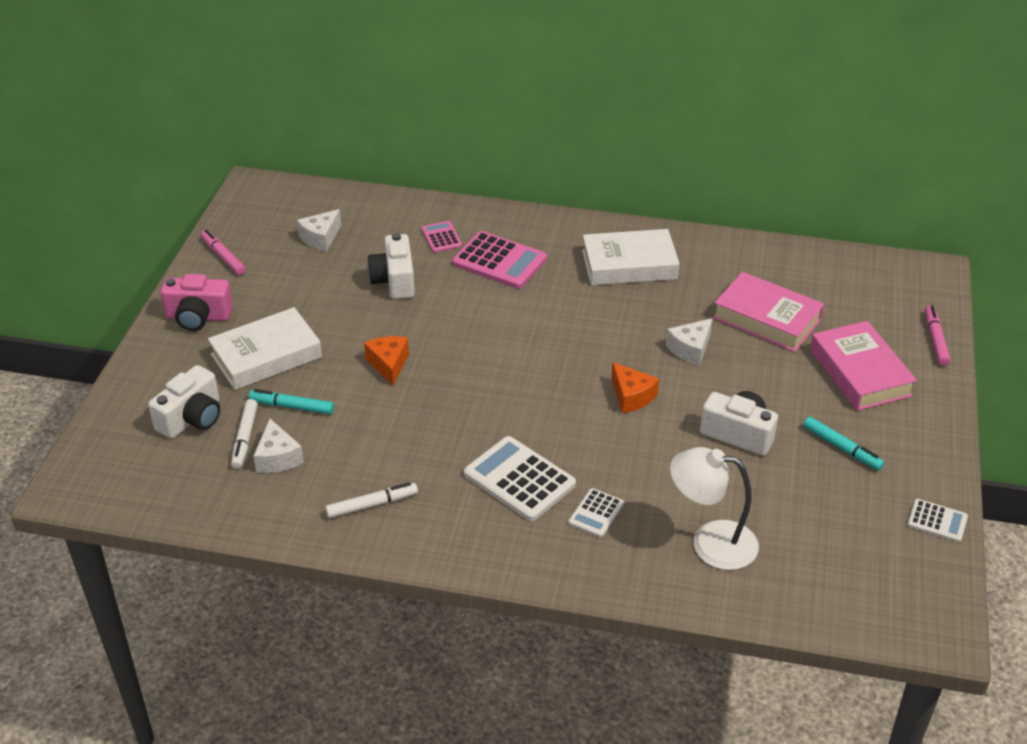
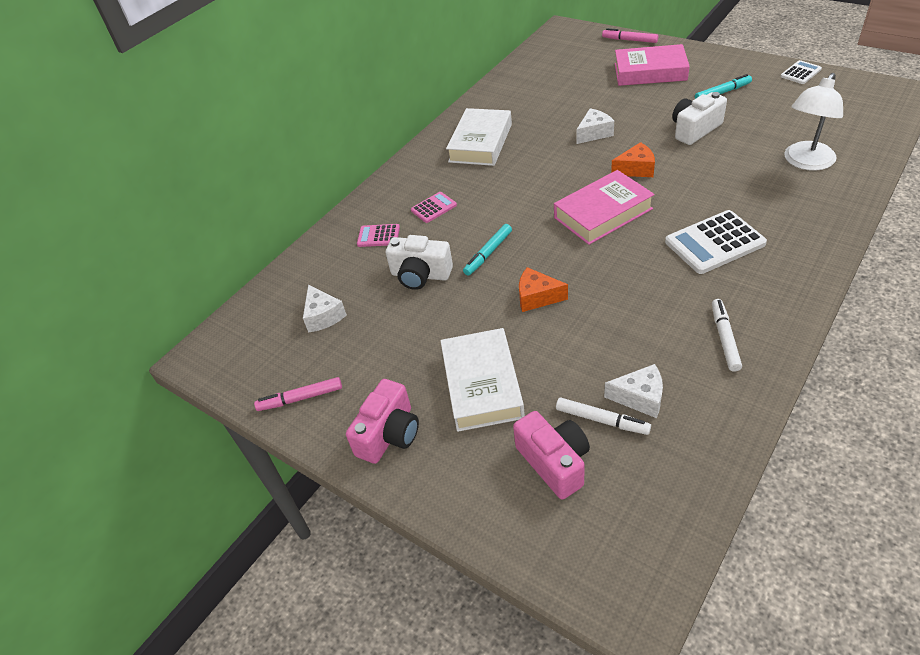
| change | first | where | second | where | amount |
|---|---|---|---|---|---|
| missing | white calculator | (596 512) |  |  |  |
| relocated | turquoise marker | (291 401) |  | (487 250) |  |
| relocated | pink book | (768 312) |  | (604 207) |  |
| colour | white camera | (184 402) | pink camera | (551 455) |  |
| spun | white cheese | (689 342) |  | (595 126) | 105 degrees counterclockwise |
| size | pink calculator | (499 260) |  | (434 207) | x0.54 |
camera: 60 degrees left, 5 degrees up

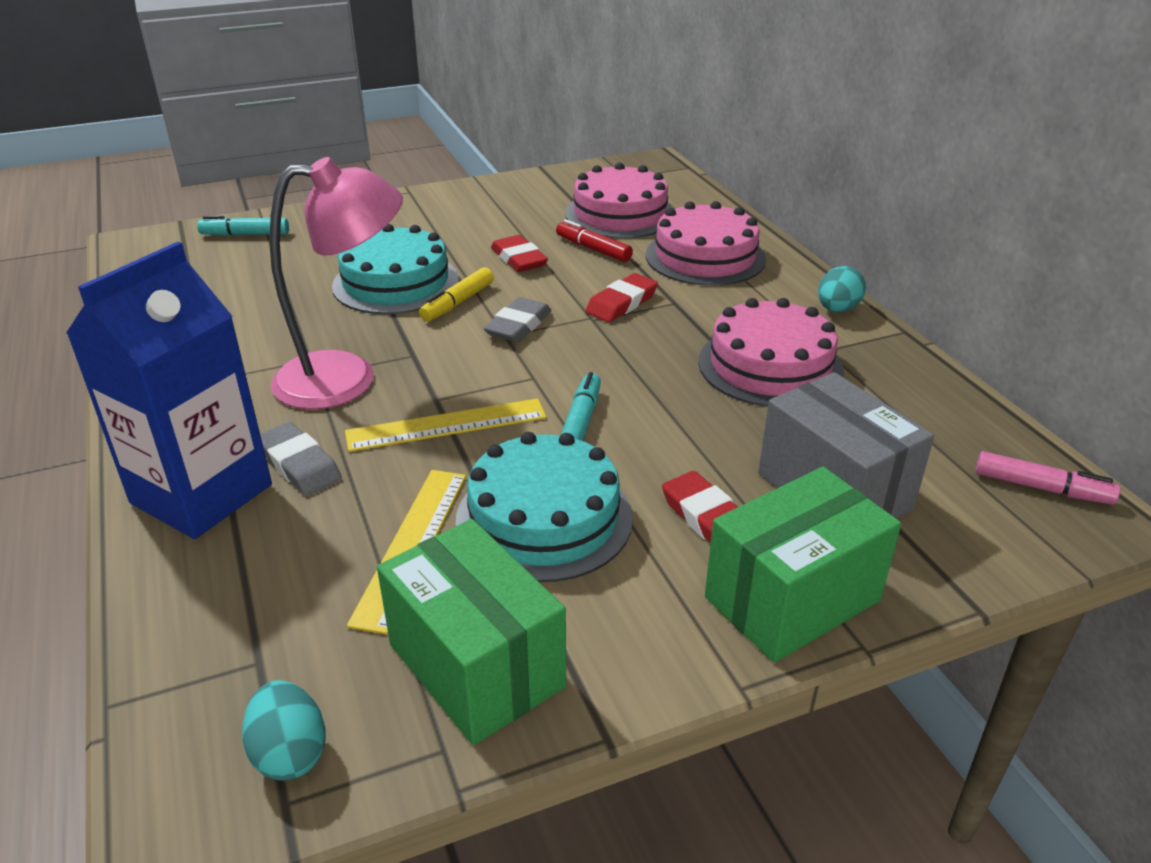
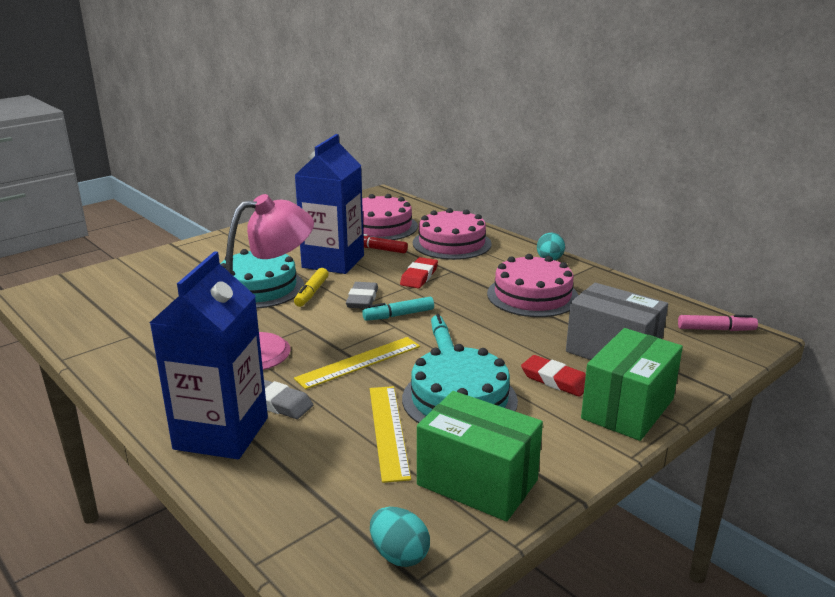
| change | first | where | second | where | amount |
|---|---|---|---|---|---|
| relocated | turquoise marker | (243 226) |  | (398 309) |  |
| exchanged | red eraser | (519 253) | blue carton | (329 204) |  |
camera: 20 degrees left, 10 degrees down

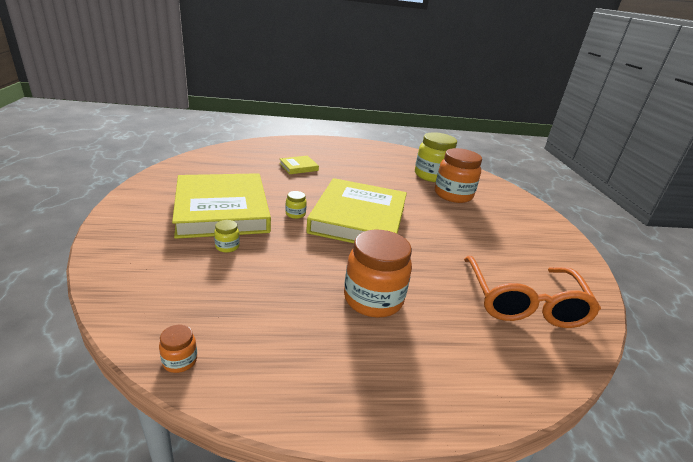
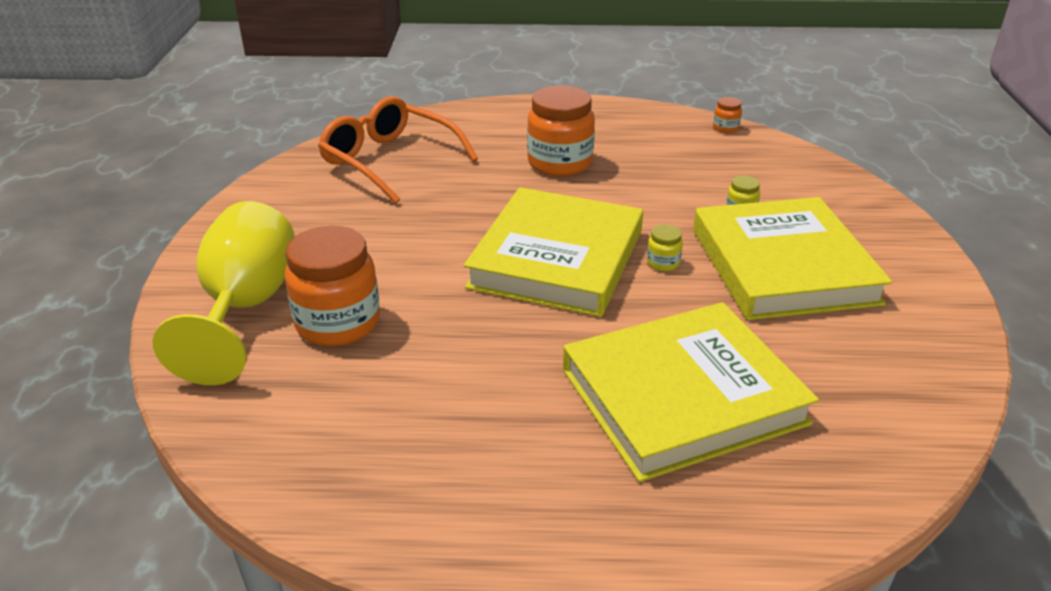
| change | first | where | second | where | amount |
|---|---|---|---|---|---|
| missing | yellow jar | (436 157) |  |  |  |
| appeared |  |  | yellow goblet | (224 293) |  |
| spun | orange glasses | (532 292) |  | (398 150) | 60 degrees counterclockwise |
| size | yellow book | (299 165) |  | (691 392) | x2.45 |
camera: 170 degrees left, 5 degrees up

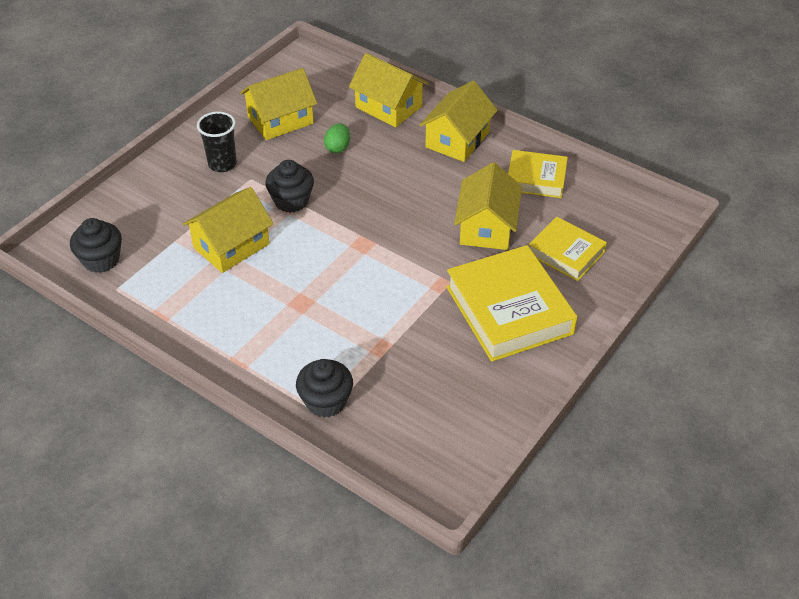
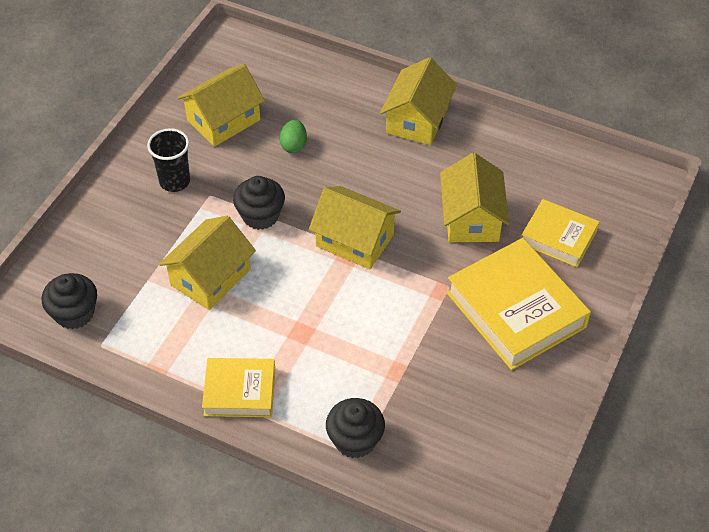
| change | first | where | second | where | amount |
|---|---|---|---|---|---|
| relocated | yellow house | (388 90) |  | (355 228) |  |
| relocated | yellow book | (538 174) |  | (238 387) |  |
camera: 10 degrees left, 5 degrees up

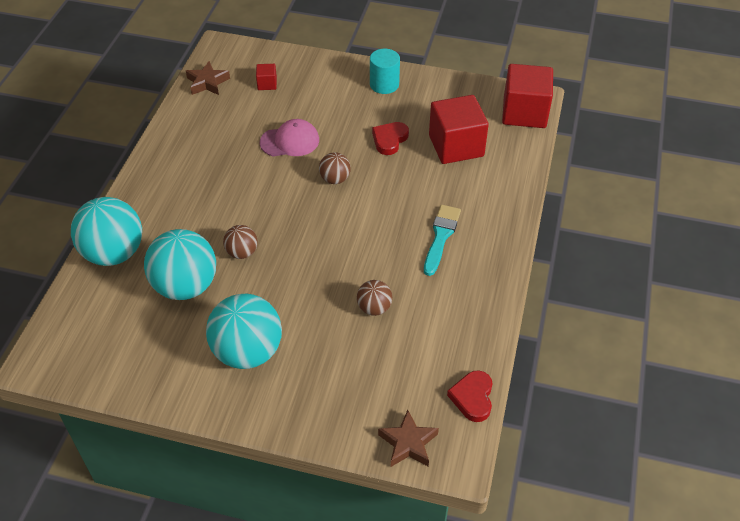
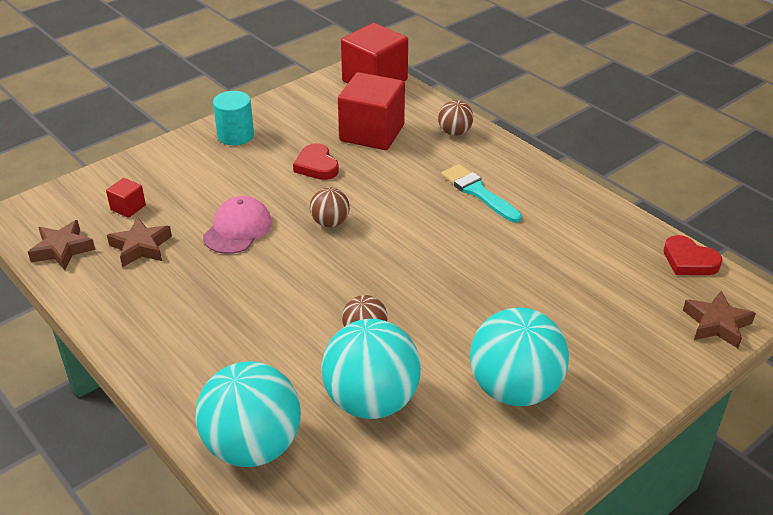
| change | first | where | second | where | amount |
|---|---|---|---|---|---|
| appeared |  |  | brown star | (139 242) |  |
| relocated | brown ball | (374 298) |  | (455 118) |  |
camera: 55 degrees left, 10 degrees down

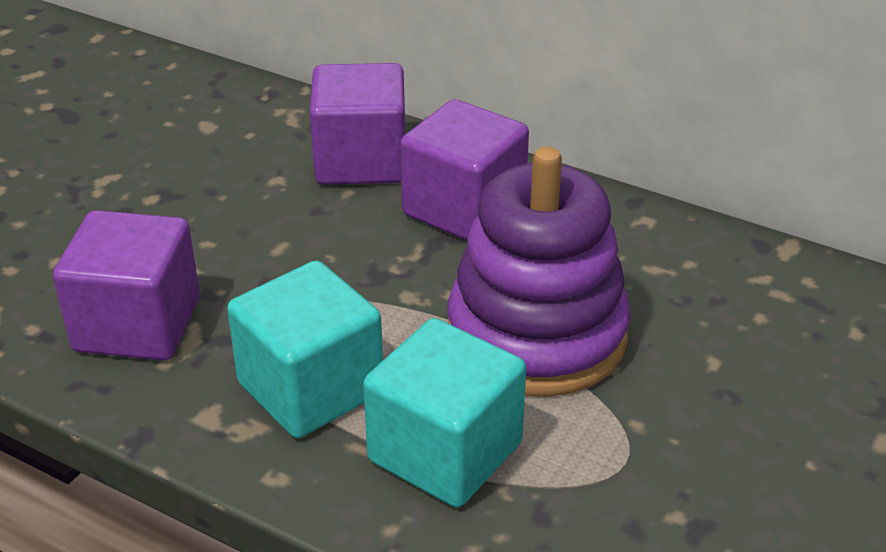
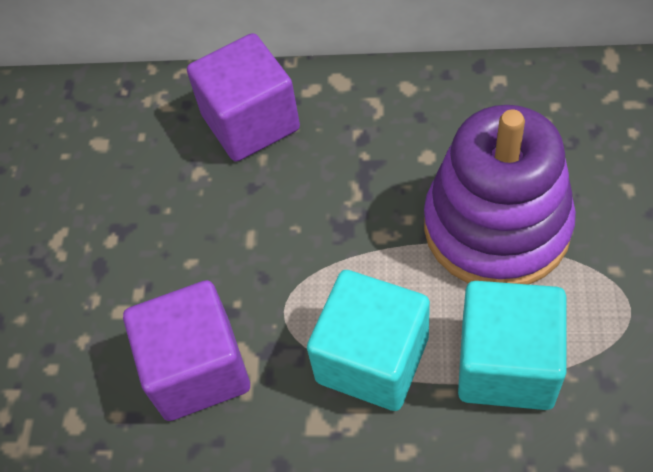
| change | first | where | second | where | amount |
|---|---|---|---|---|---|
| missing | purple cube | (464 169) |  |  |  |
camera: 20 degrees left, 20 degrees up

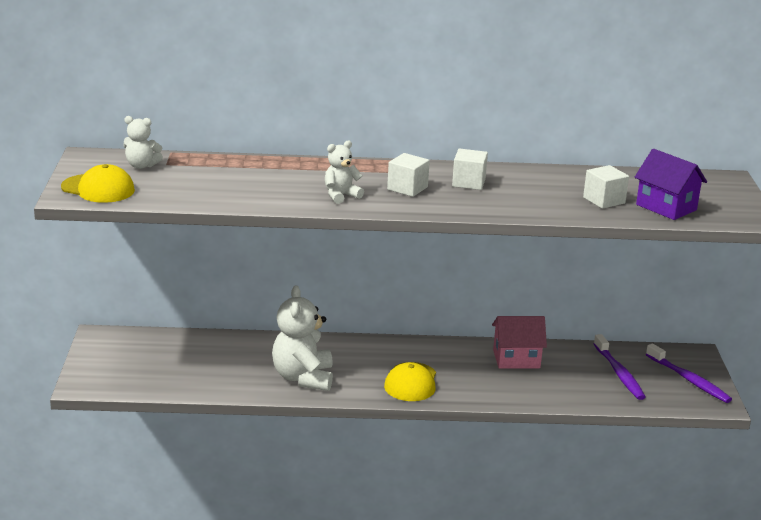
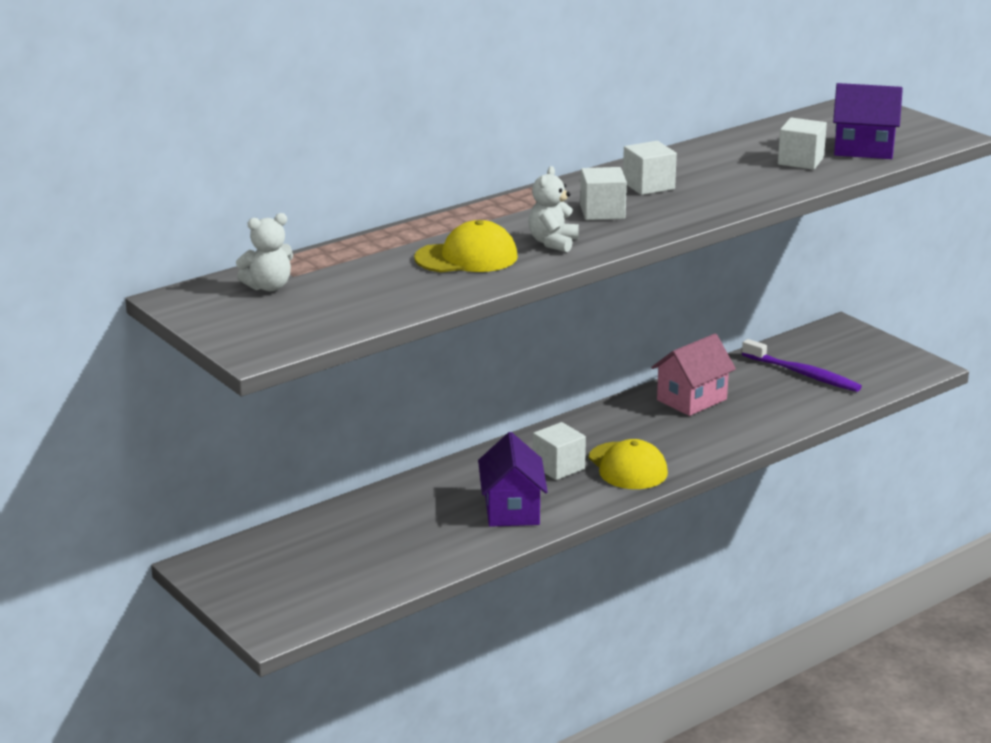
| change | first | where | second | where | amount |
|---|---|---|---|---|---|
| missing | purple toothbrush | (689 373) |  |  |  |
| appeared |  |  | white cube | (559 451) |  |
| relocated | yellow cap | (98 183) |  | (466 246) |  |
| exchanged | white teddy bear | (302 338) | purple house | (513 479) |  |
camera: 35 degrees left, 0 degrees up

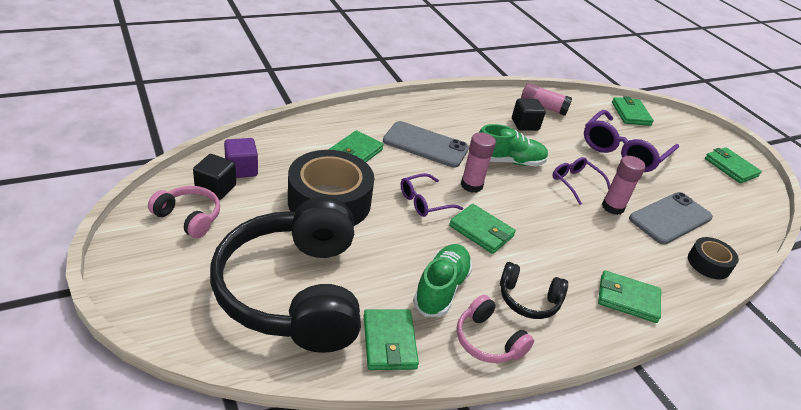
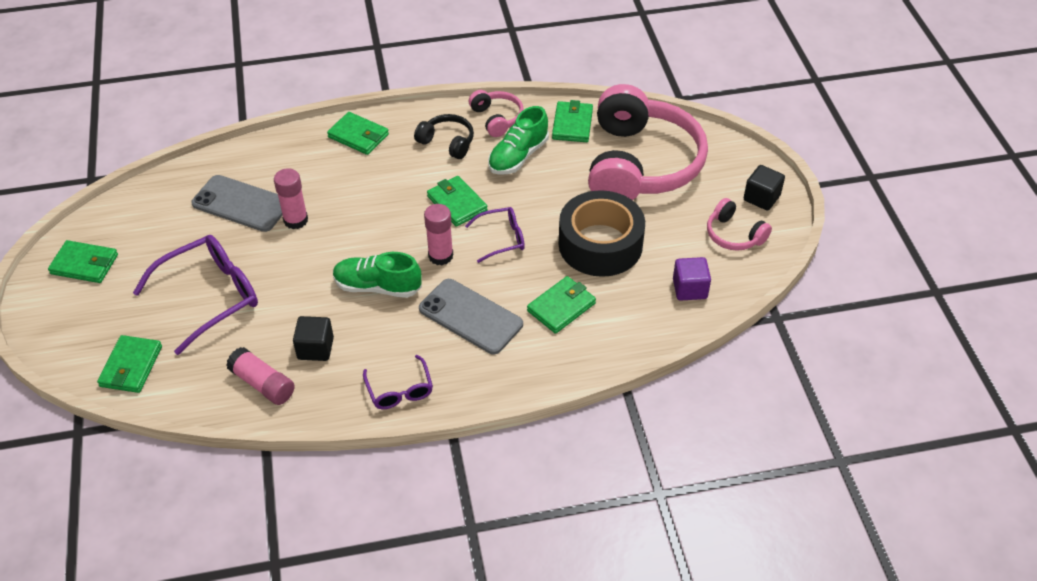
| change | first | where | second | where | amount |
|---|---|---|---|---|---|
| missing | black tape | (713 258) |  |  |  |
| relocated | black cube | (214 177) |  | (764 188) |  |
| relocated | purple glasses | (581 181) |  | (398 382) |  |
| colour | black headphones | (285 275) | pink headphones | (648 142) |  |
| spun | grey phone | (671 218) |  | (236 203) | 45 degrees clockwise |
| spun | green wallet | (733 165) |  | (83 261) | 60 degrees counterclockwise |
camera: 160 degrees left, 10 degrees up

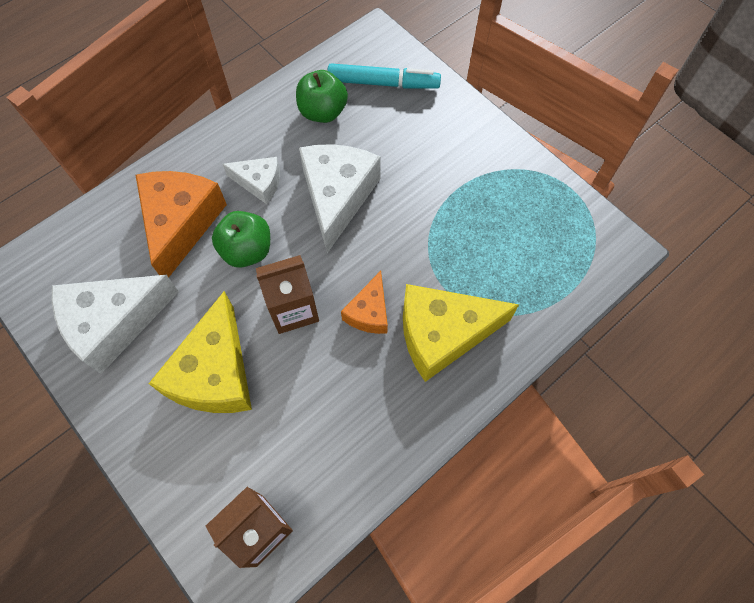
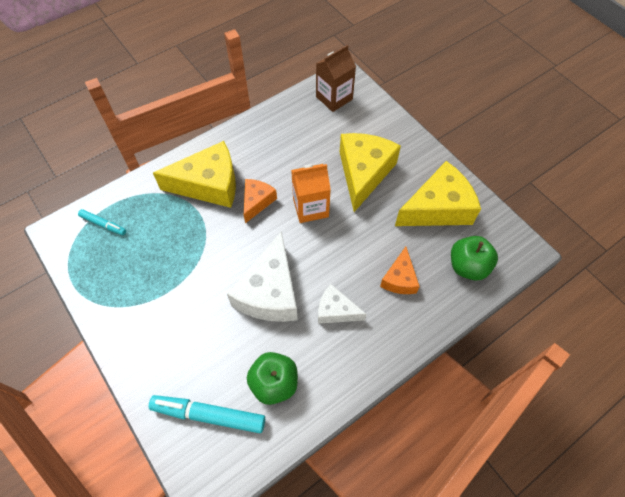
| change | first | where | second | where | amount |
|---|---|---|---|---|---|
| appeared |  |  | turquoise marker | (102 222) |  |
| relocated | green apple | (241 239) |  | (474 258) |  |
| colour | white cheese | (115 324) | yellow cheese | (438 193) |  |
| colour | brown carton | (287 294) | orange carton | (311 193) |  |
| size | orange cheese | (181 224) |  | (400 270) | x0.55 |
camera: 175 degrees left, 5 degrees down

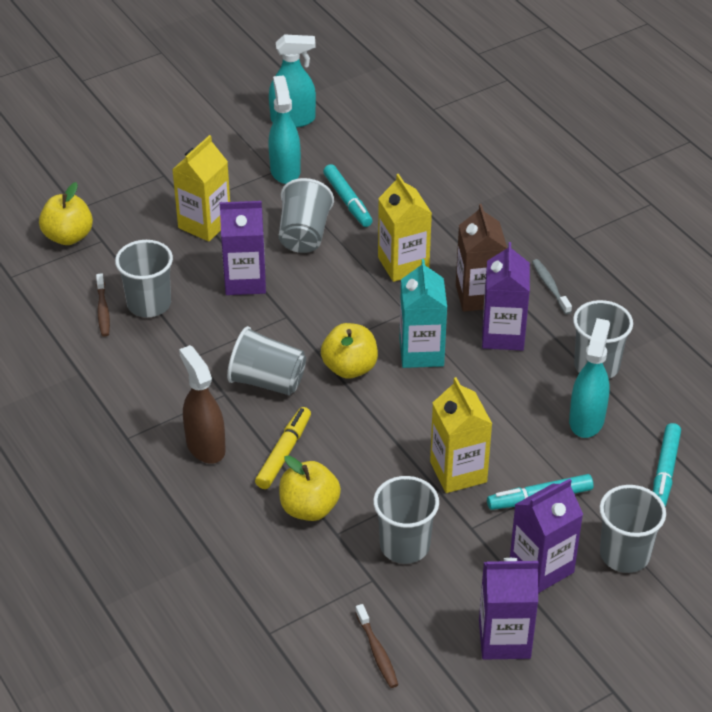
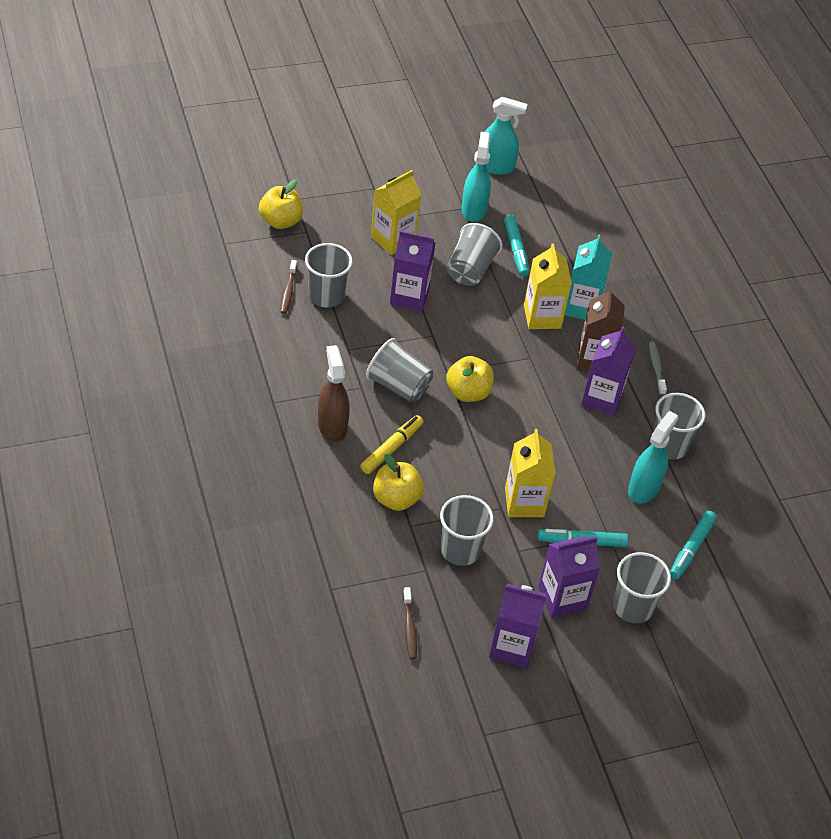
| change | first | where | second | where | amount |
|---|---|---|---|---|---|
| relocated | turquoise carton | (423 313) |  | (588 277) |  |
camera: 10 degrees right, 5 degrees up

